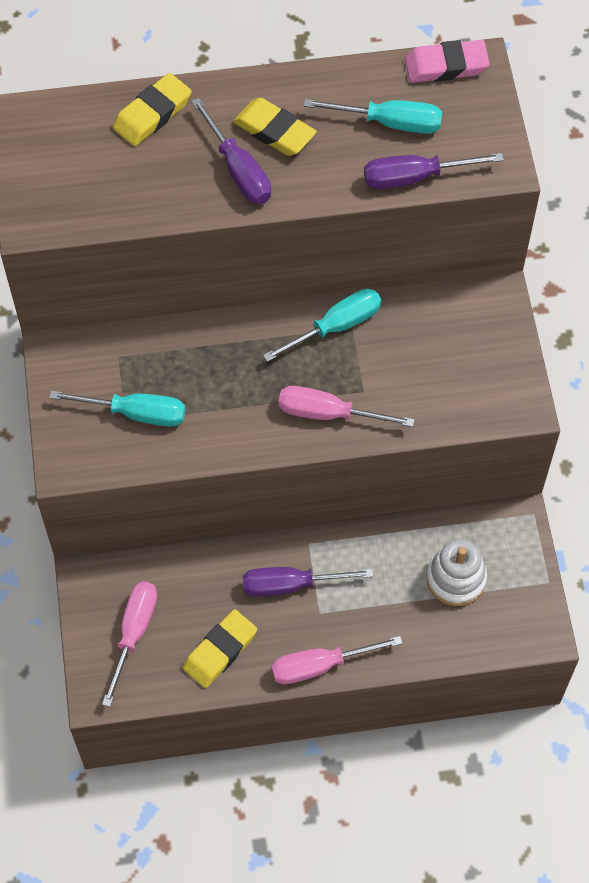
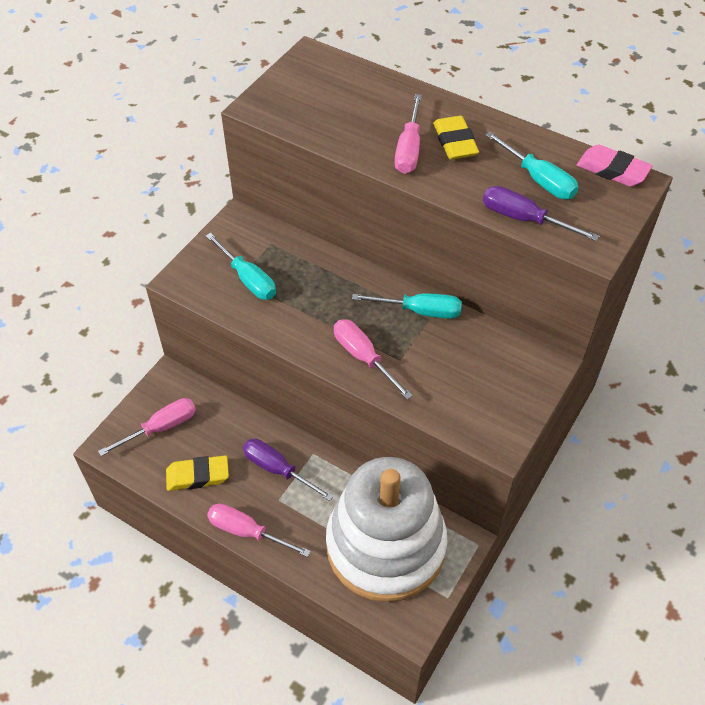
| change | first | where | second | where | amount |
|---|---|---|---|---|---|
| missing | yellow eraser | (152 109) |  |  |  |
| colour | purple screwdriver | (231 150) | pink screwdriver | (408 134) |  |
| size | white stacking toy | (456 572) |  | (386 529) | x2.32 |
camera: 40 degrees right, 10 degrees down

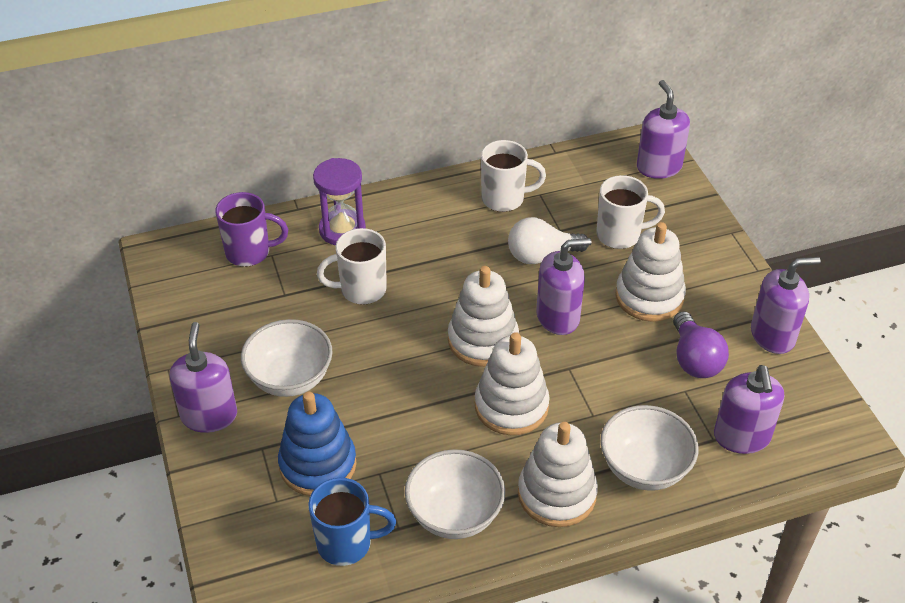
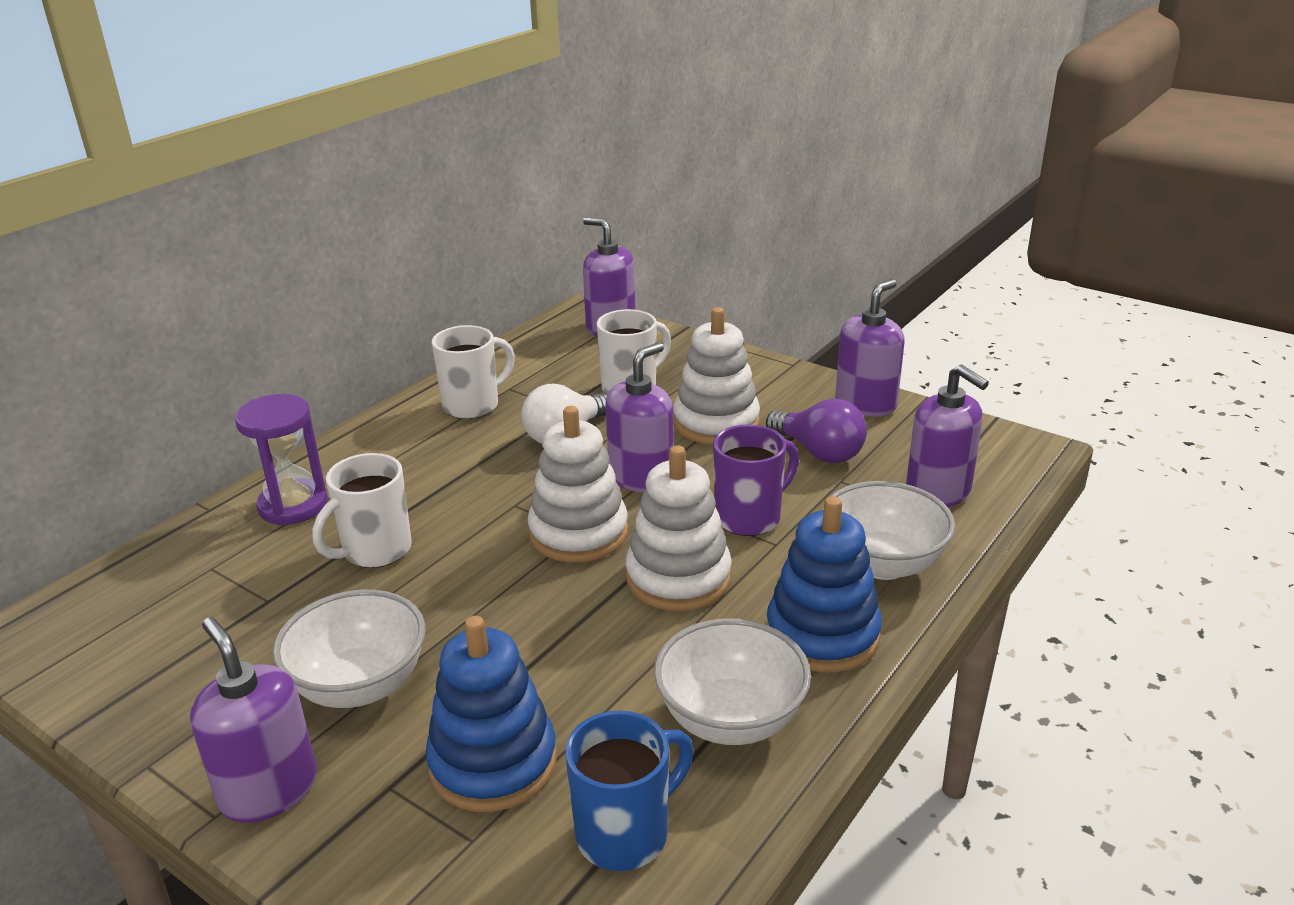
| change | first | where | second | where | amount |
|---|---|---|---|---|---|
| relocated | purple mug | (251 229) |  | (756 480) |  |
| colour | white stacking toy | (558 474) | blue stacking toy | (824 584) |  |
camera: 35 degrees left, 15 degrees down

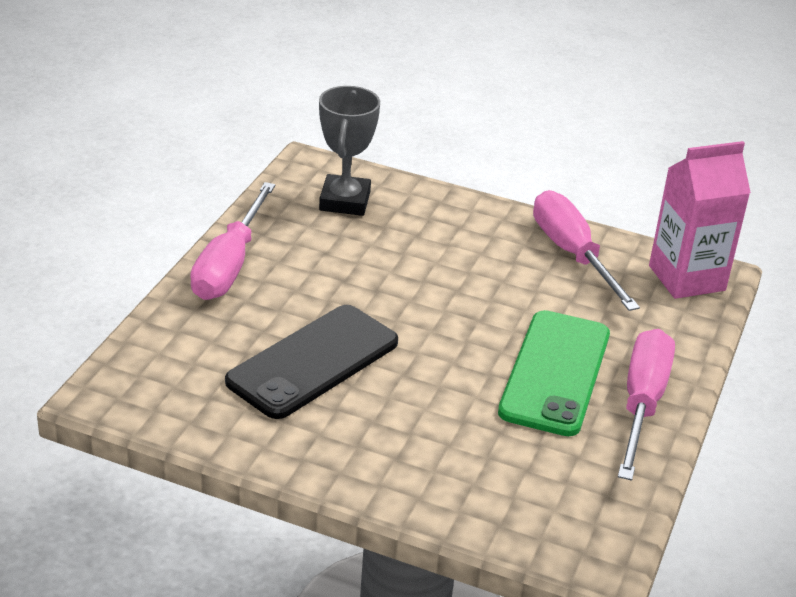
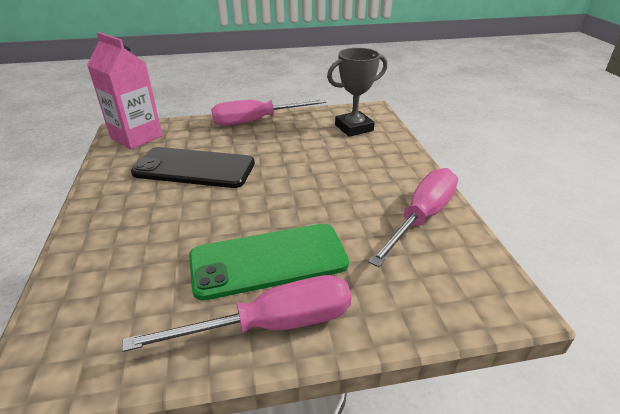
| change | first | where | second | where | amount |
|---|---|---|---|---|---|
| relocated | pink carton | (700 220) |  | (125 90) |  |
camera: 60 degrees right, 0 degrees up

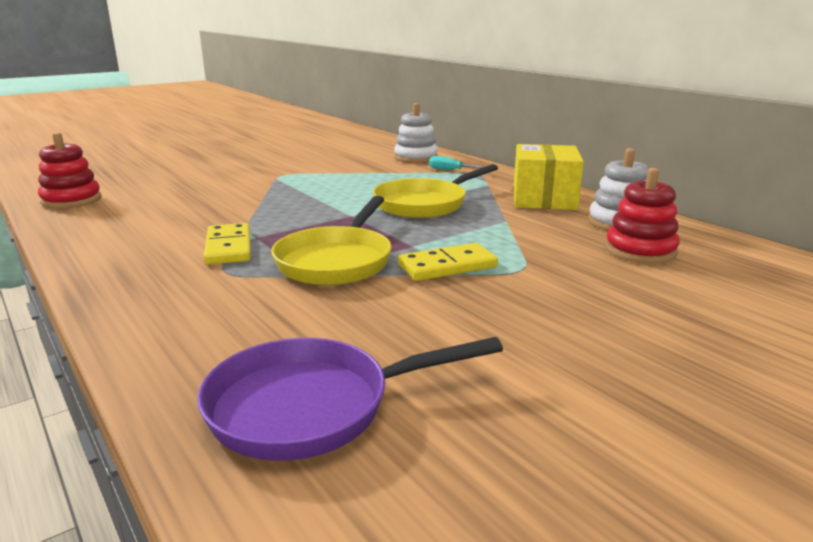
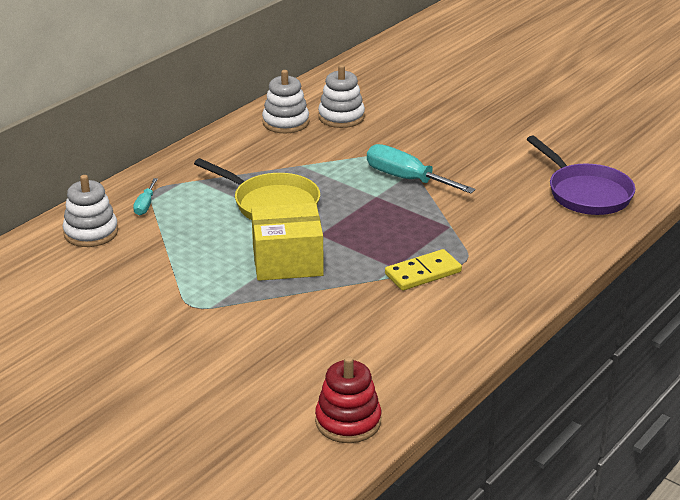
| change | first | where | second | where | amount |
|---|---|---|---|---|---|
| missing | yellow pan | (331 240) |  |  |  |
| relocated | yellow box | (548 177) |  | (287 242) |  |
| exchanged | yellow domino | (448 262) | turquoise screwdriver | (421 168) |  |
| colour | red stacking toy | (642 216) | white stacking toy | (341 96) |  |
camera: 105 degrees left, 10 degrees up

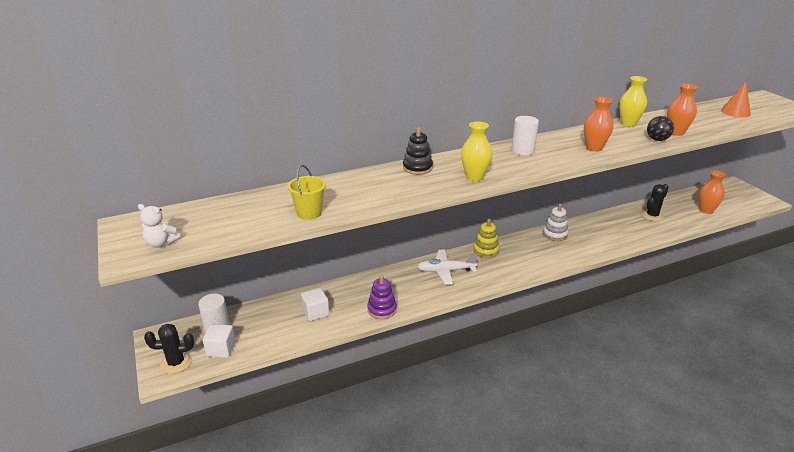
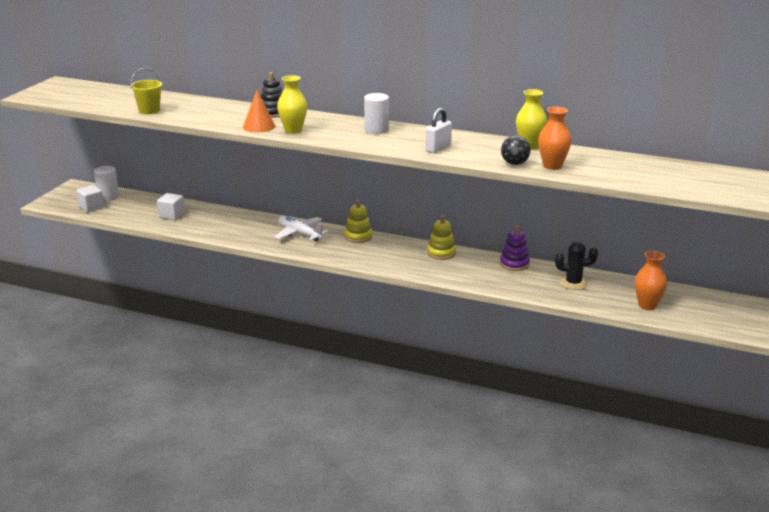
| change | first | where | second | where | amount |
|---|---|---|---|---|---|
| missing | white teddy bear | (159 226) |  |  |  |
| missing | black cactus | (169 349) |  |  |  |
| relocated | purple stacking toy | (382 297) |  | (515 248) |  |
| relocated | orange cone | (736 99) |  | (259 111) |  |
| exchanged | orange vase | (599 124) | white padlock | (438 130) |  |
| colour | white stacking toy | (555 222) | yellow stacking toy | (441 237) |  |
camera: 45 degrees right, 5 degrees down

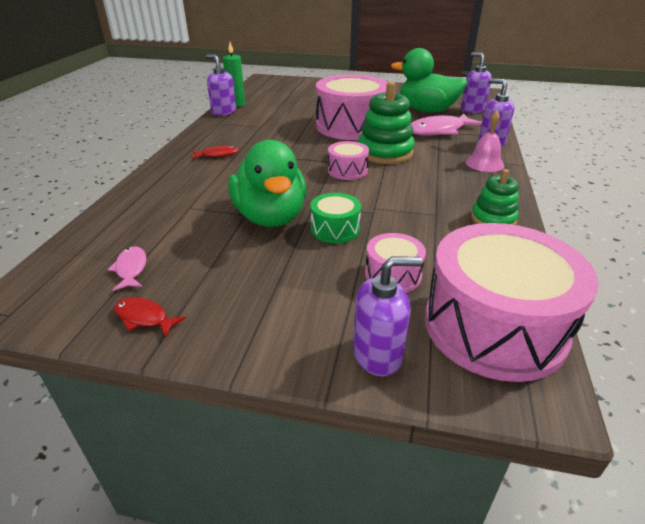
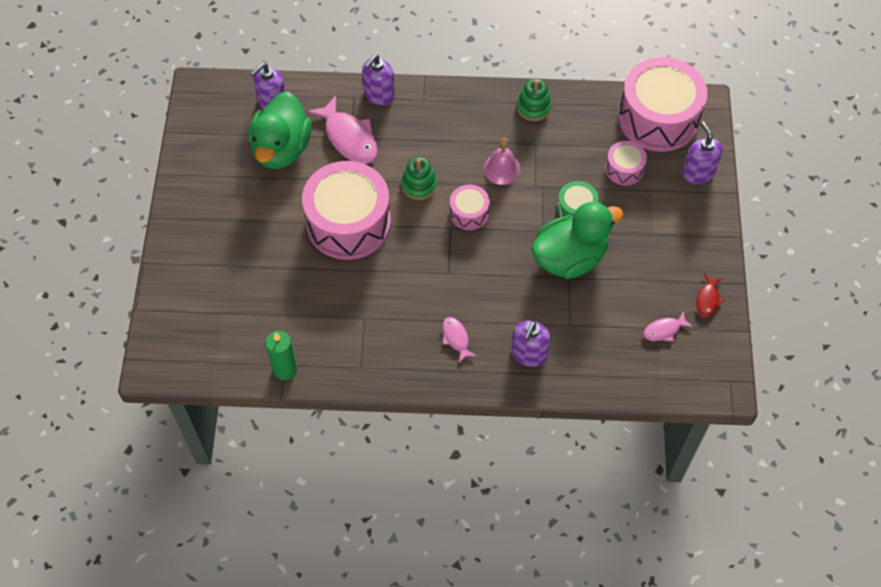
| change | first | where | second | where | amount |
|---|---|---|---|---|---|
| relocated | purple soap dispenser | (221 85) |  | (531 343) |  |
| relocated | pink bell | (484 141) |  | (502 161) |  |
| colour | red fish | (215 152) | pink fish | (459 340) |  |
| size | green stacking toy | (386 123) |  | (419 178) | x0.61 |
camera: 100 degrees left, 25 degrees up

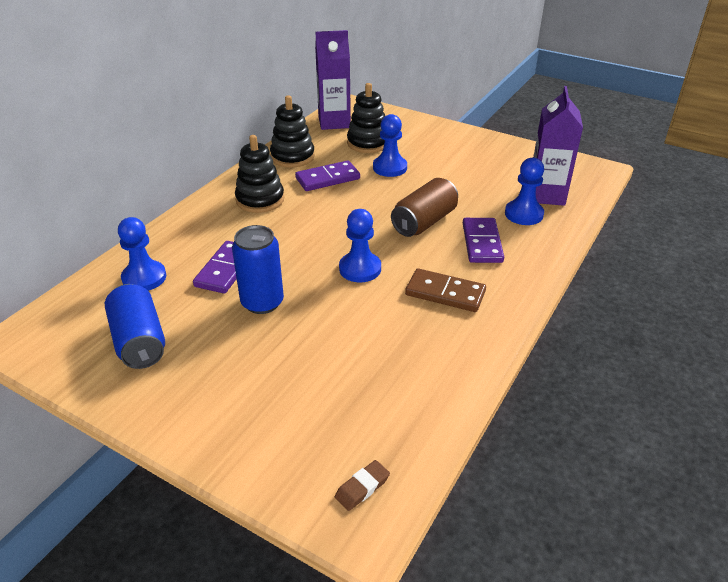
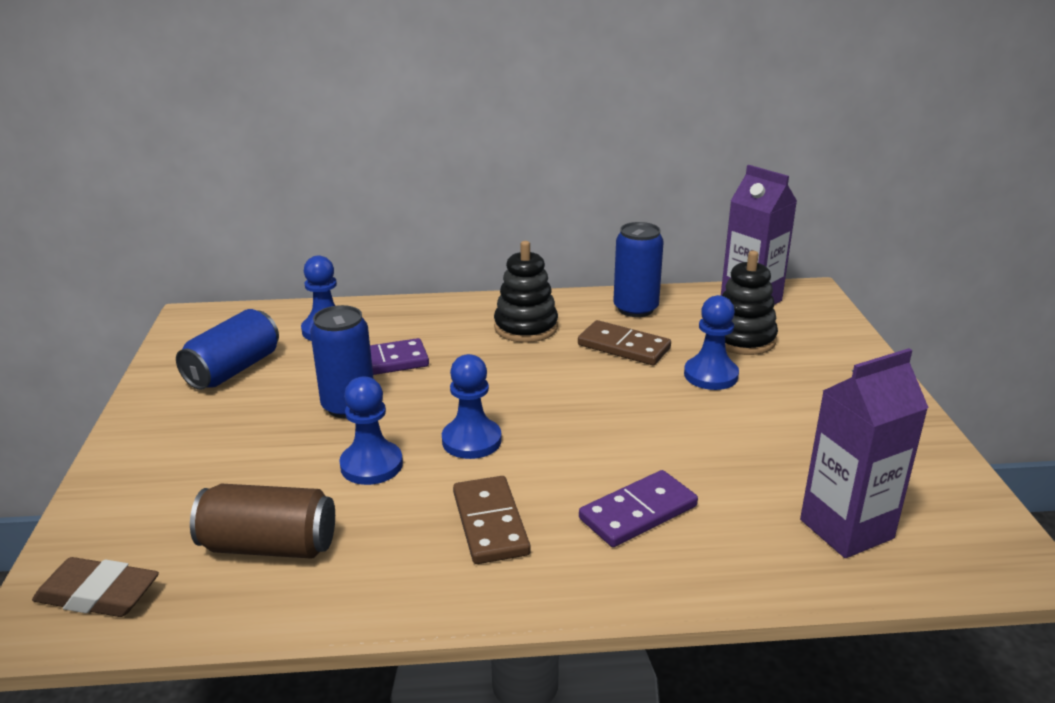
| change | first | where | second | where | amount |
|---|---|---|---|---|---|
| relocated | brown can | (424 207) |  | (262 521) |  |
| relocated | blue pawn | (524 191) |  | (371 431) |  |
| exchanged | black stacking toy | (292 131) | blue can | (638 269) |  |
| colour | purple domino | (327 175) | brown domino | (624 342) |  |
| size | brown eraser | (362 485) |  | (95 587) | x1.69 |
camera: 55 degrees right, 10 degrees down

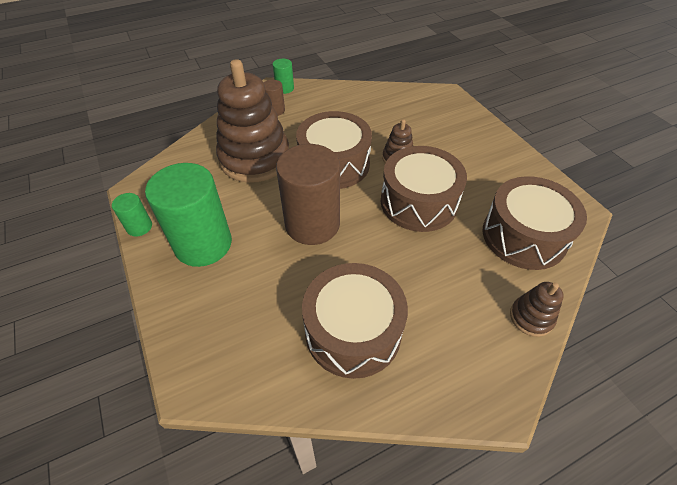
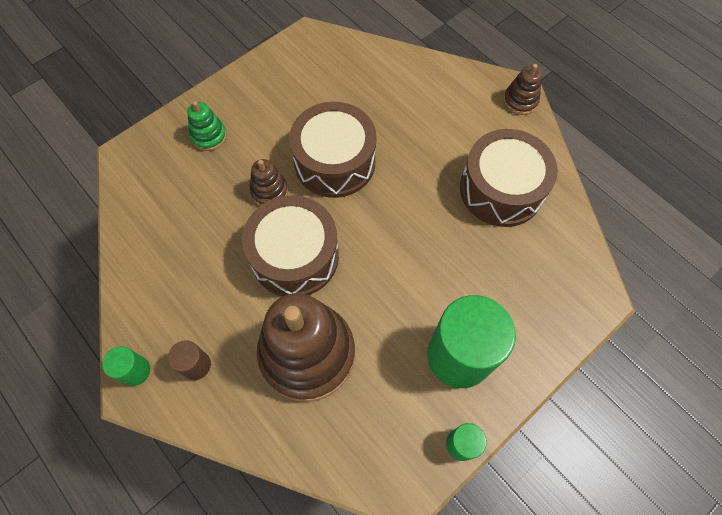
| change | first | where | second | where | amount |
|---|---|---|---|---|---|
| missing | brown cylinder | (308 194) |  |  |  |
| missing | brown drum | (535 223) |  |  |  |
| appeared |  |  | green stacking toy | (207 126) |  |
| relocated | brown stacking toy | (537 309) |  | (522 89) |  |
camera: 105 degrees left, 15 degrees up

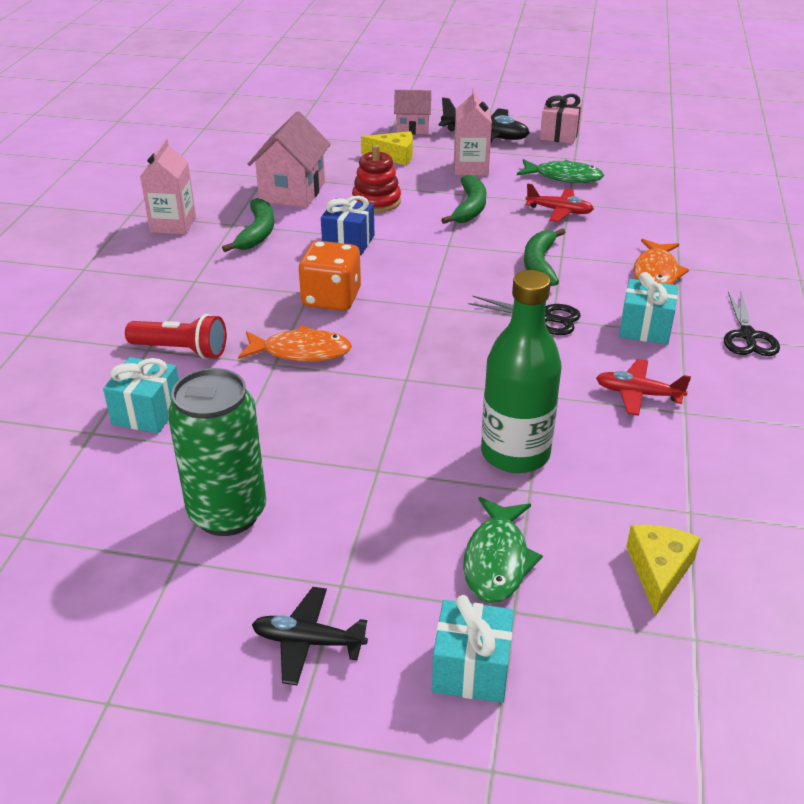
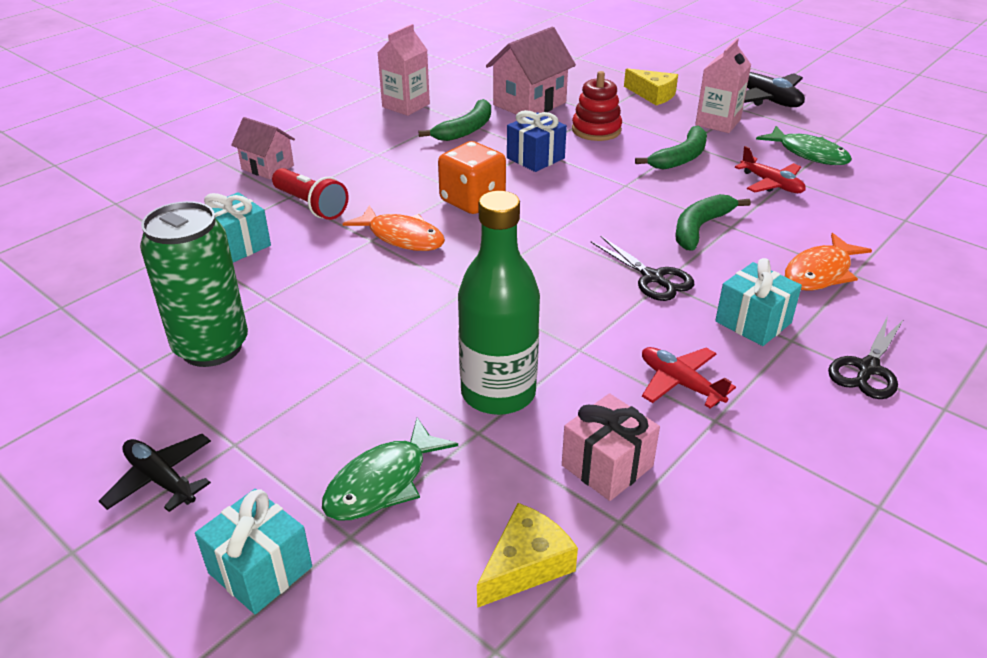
| change | first | where | second | where | amount |
|---|---|---|---|---|---|
| relocated | pink house | (412 112) |  | (263 148) |  |
| relocated | pink gift | (561 119) |  | (611 447) |  |
camera: 30 degrees right, 0 degrees up

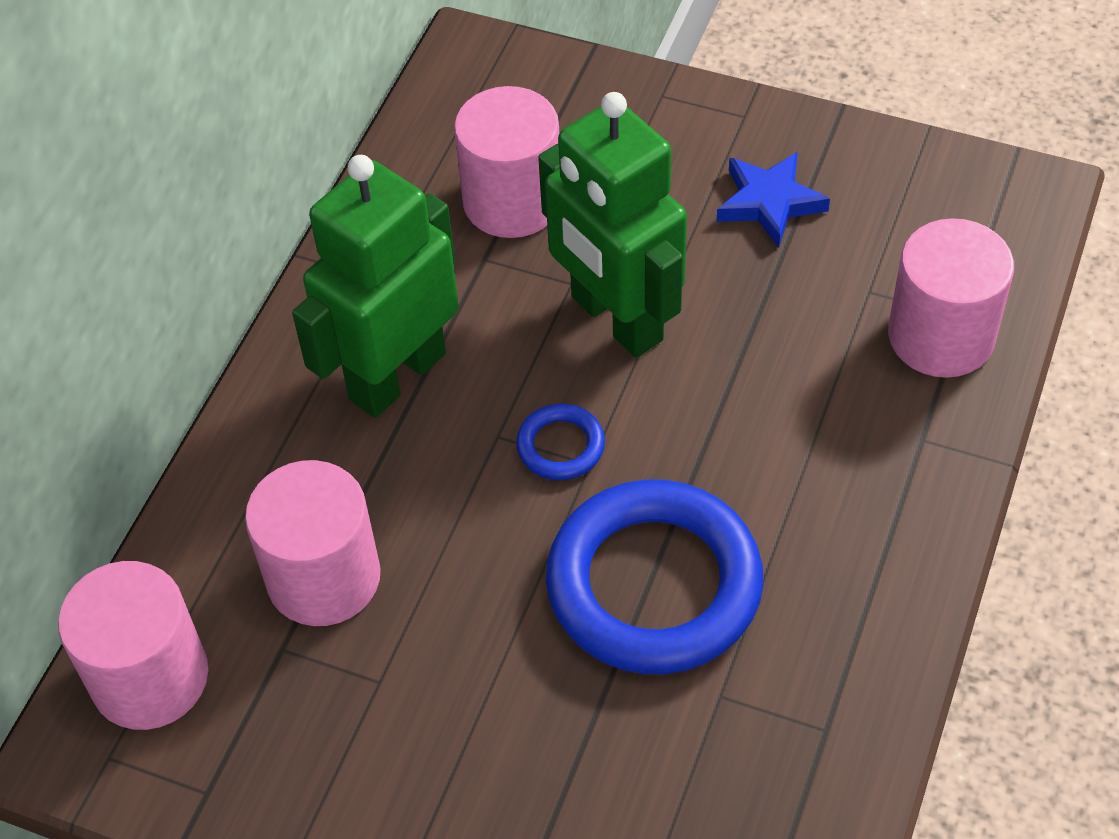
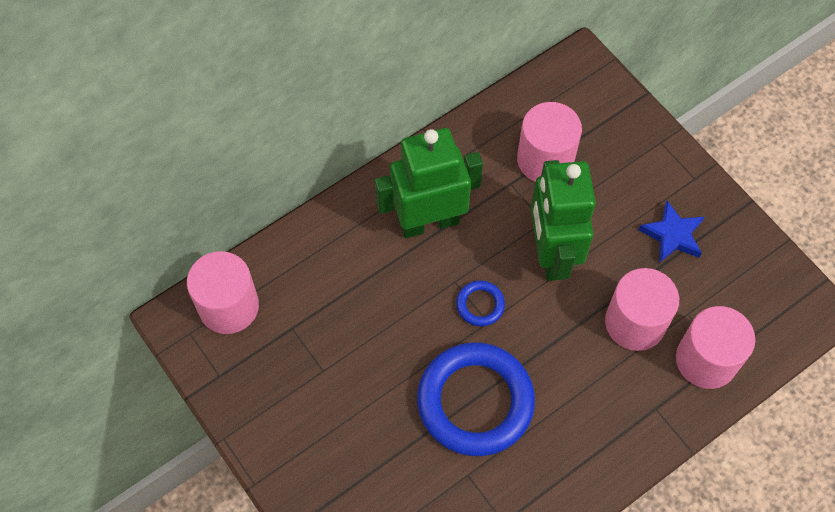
| change | first | where | second | where | amount |
|---|---|---|---|---|---|
| relocated | pink cylinder | (313 543) |  | (642 309) |  |
camera: 30 degrees right, 10 degrees up

